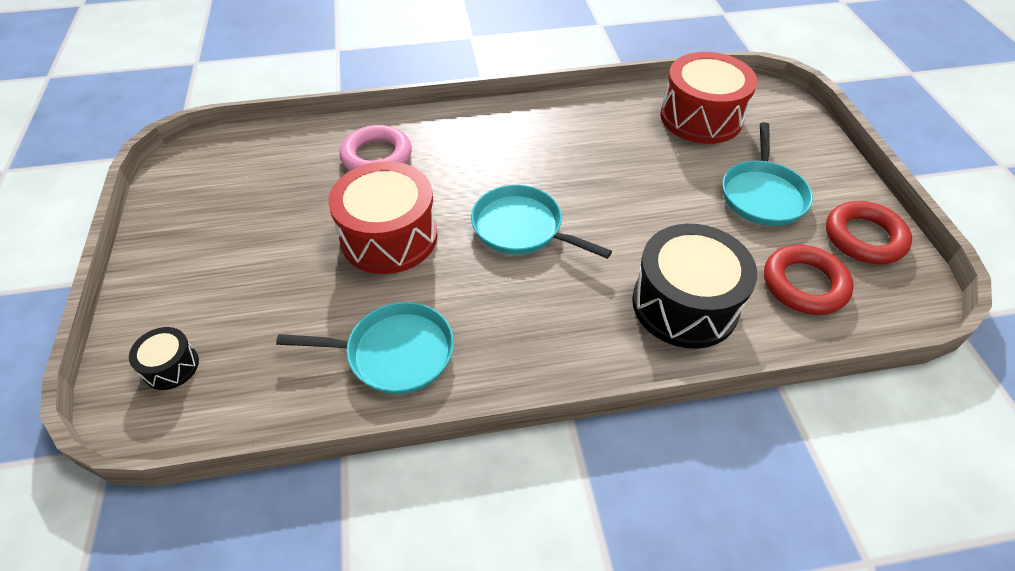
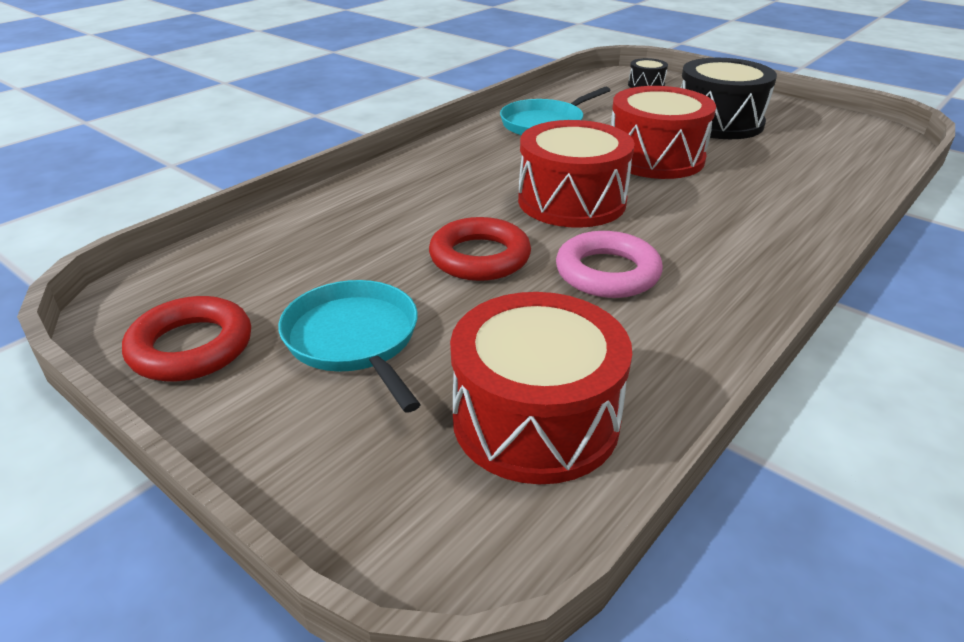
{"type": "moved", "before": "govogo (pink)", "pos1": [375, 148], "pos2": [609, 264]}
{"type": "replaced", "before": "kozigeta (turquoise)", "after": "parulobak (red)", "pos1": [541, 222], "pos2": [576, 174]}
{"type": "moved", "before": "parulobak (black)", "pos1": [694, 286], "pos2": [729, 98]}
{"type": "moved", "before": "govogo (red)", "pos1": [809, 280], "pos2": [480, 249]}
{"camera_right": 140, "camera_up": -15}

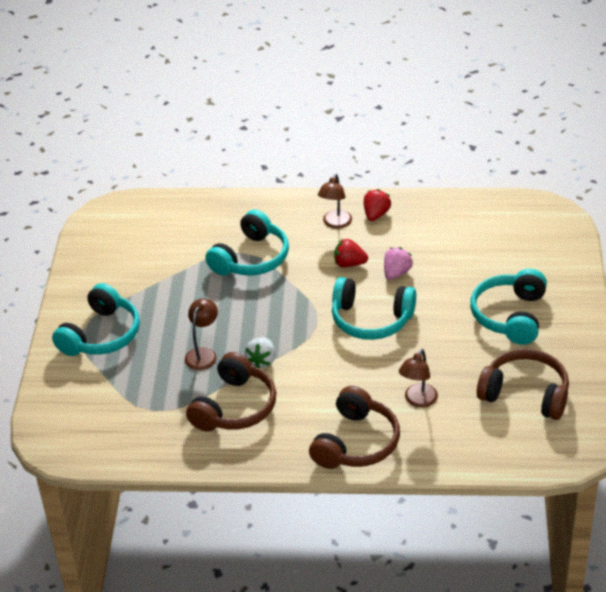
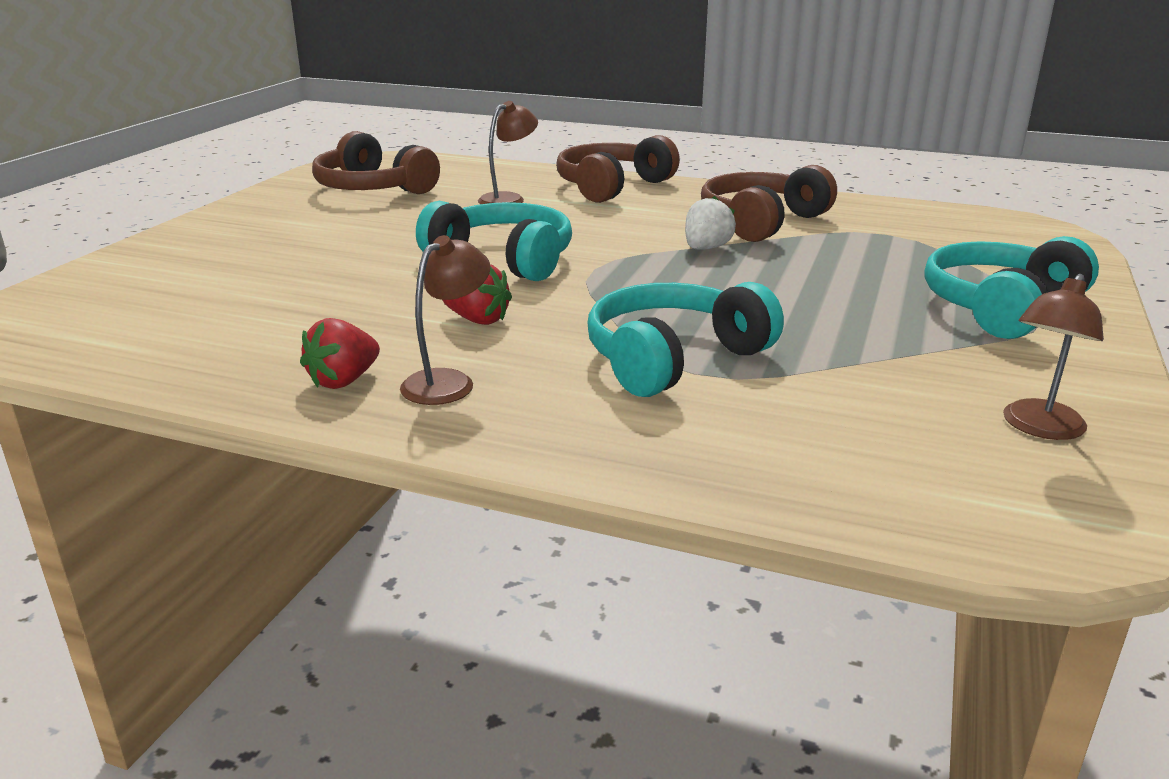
{"type": "removed", "before": "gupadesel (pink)", "pos1": [398, 263]}
{"type": "removed", "before": "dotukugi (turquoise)", "pos1": [508, 307]}
{"type": "moved", "before": "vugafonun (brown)", "pos1": [201, 334], "pos2": [1053, 357]}
{"camera_right": -165, "camera_up": -15}

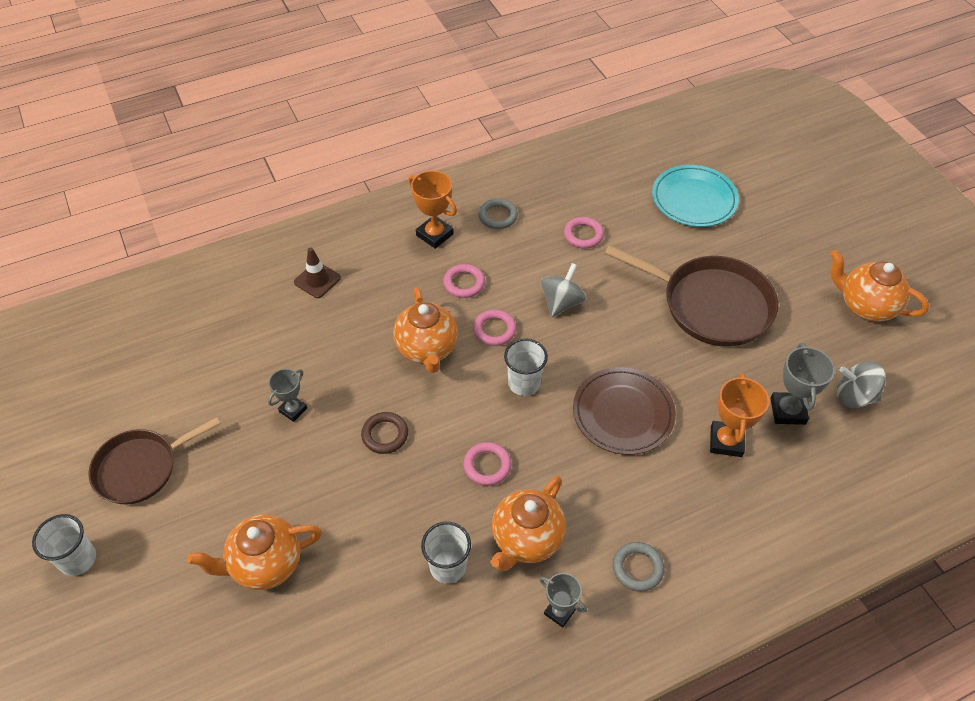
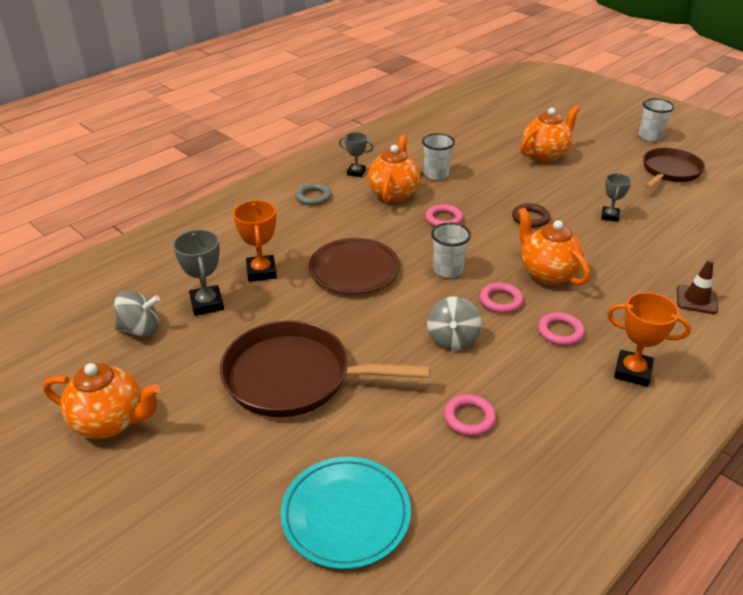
{"type": "removed", "before": "govogo (grey)", "pos1": [498, 213]}
{"camera_right": 160, "camera_up": -15}

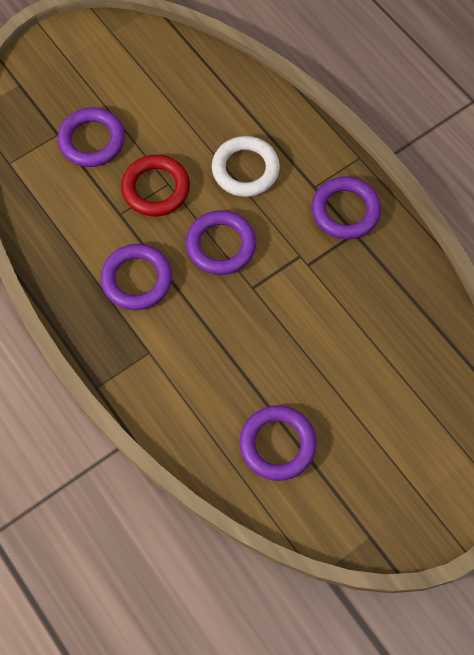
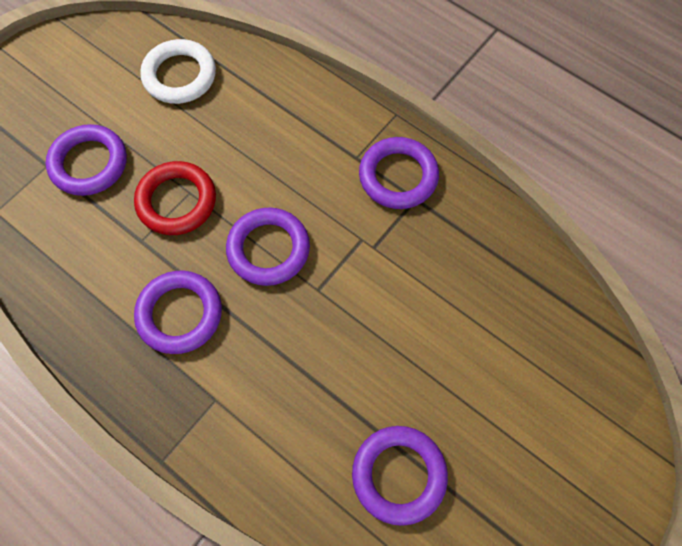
{"type": "moved", "before": "govogo (white)", "pos1": [246, 166], "pos2": [178, 71]}
{"camera_right": -15, "camera_up": 0}

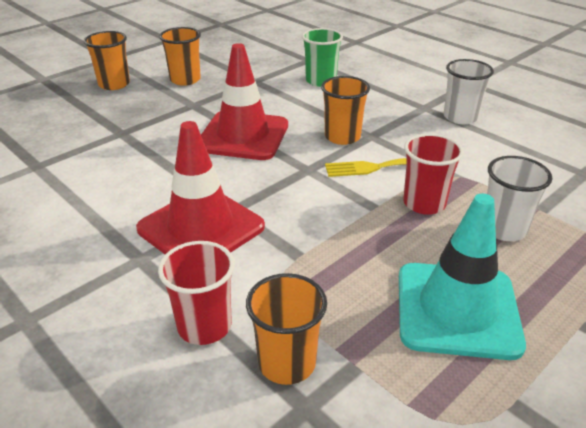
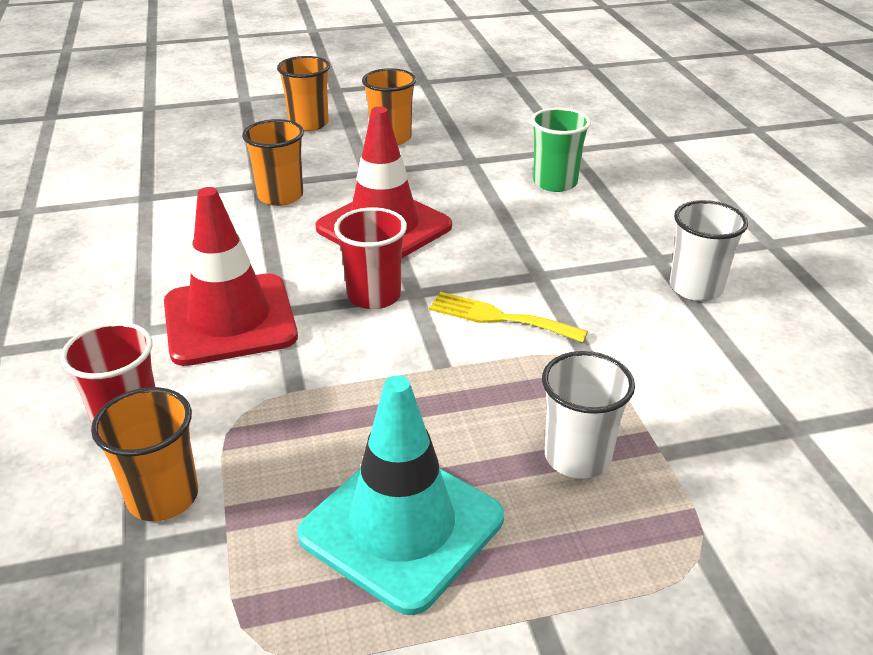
{"type": "moved", "before": "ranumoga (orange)", "pos1": [345, 110], "pos2": [273, 162]}
{"type": "moved", "before": "ranumoga (red)", "pos1": [433, 174], "pos2": [370, 258]}
{"camera_right": 30, "camera_up": 0}

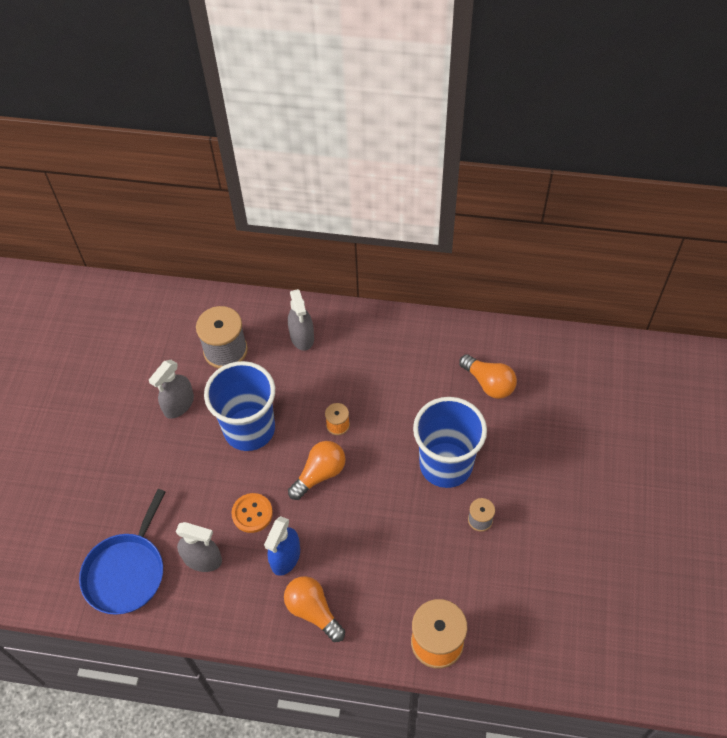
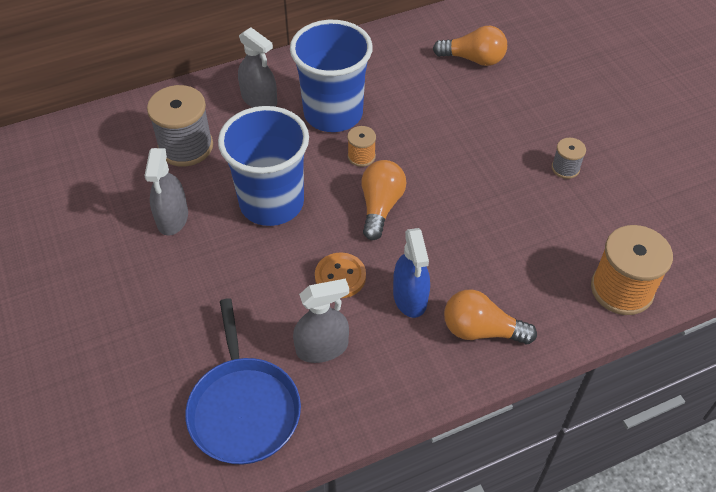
{"type": "moved", "before": "ranumoga (blue)", "pos1": [450, 442], "pos2": [331, 76]}
{"camera_right": -35, "camera_up": -5}

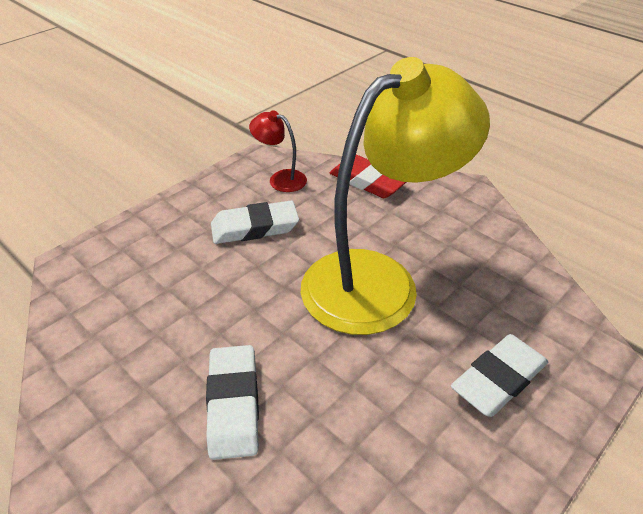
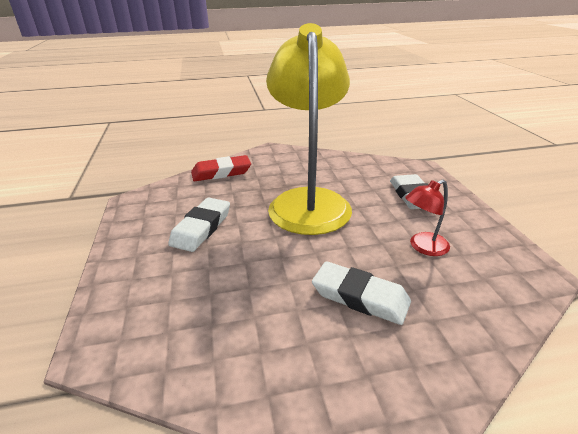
{"type": "moved", "before": "vugafonun (red)", "pos1": [278, 151], "pos2": [427, 217]}
{"camera_right": -55, "camera_up": -10}

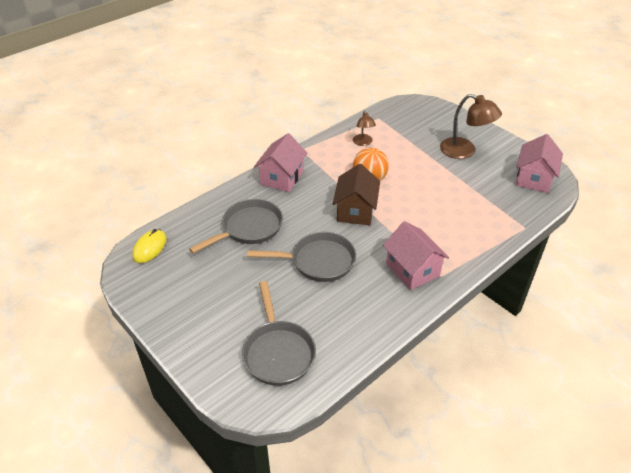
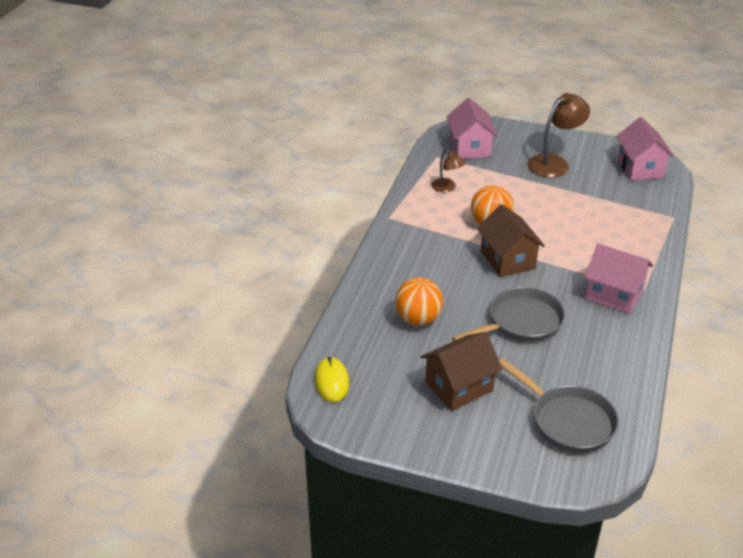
{"type": "turned", "before": "vugafonun (brown)", "pos1": [471, 126], "pos2": [558, 135], "turn": -45}
{"type": "moved", "before": "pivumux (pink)", "pos1": [281, 162], "pos2": [472, 128]}
{"type": "replaced", "before": "kozigeta (grey)", "after": "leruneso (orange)", "pos1": [236, 226], "pos2": [419, 301]}
{"type": "added", "after": "pivumux (brown)", "pos2": [461, 371]}
{"camera_right": -30, "camera_up": -5}

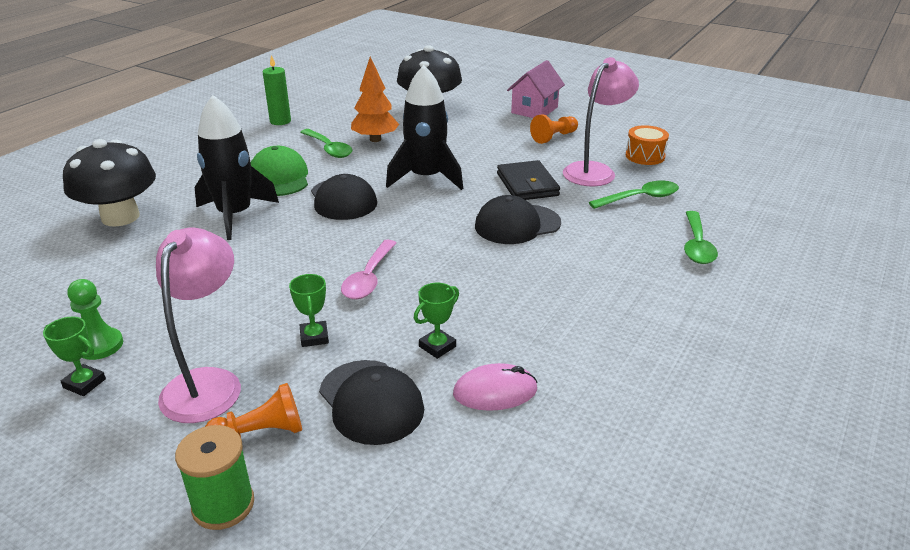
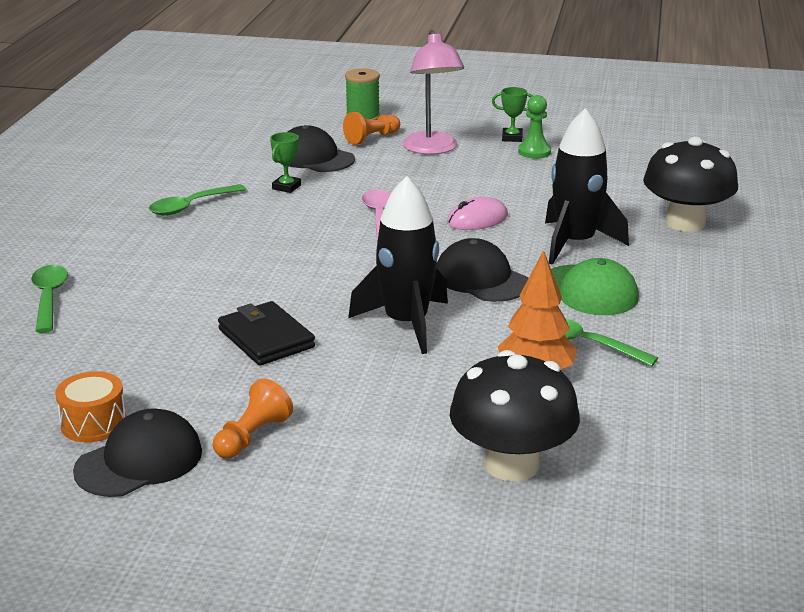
{"type": "removed", "before": "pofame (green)", "pos1": [277, 90]}
{"type": "removed", "before": "vugafonun (pink)", "pos1": [601, 121]}
{"type": "removed", "before": "pivumux (pink)", "pos1": [536, 89]}
{"type": "moved", "before": "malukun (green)", "pos1": [634, 195], "pos2": [197, 200]}
{"type": "moved", "before": "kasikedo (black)", "pos1": [518, 219], "pos2": [137, 453]}
{"type": "removed", "before": "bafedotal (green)", "pos1": [309, 310]}
{"type": "moved", "before": "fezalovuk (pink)", "pos1": [495, 387], "pos2": [477, 213]}
{"camera_right": 160, "camera_up": -5}

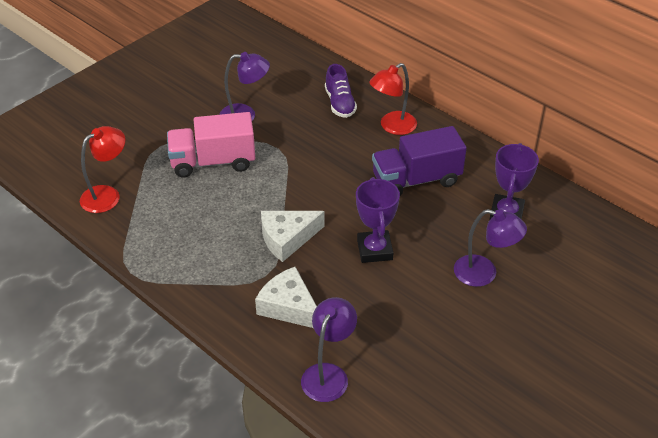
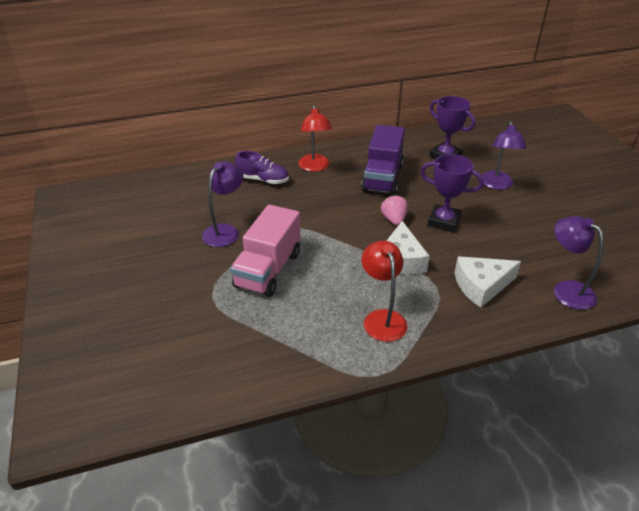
{"type": "moved", "before": "vugafonun (red)", "pos1": [102, 169], "pos2": [384, 291]}
{"type": "turned", "before": "vugafonun (purple)", "pos1": [490, 248], "pos2": [504, 155], "turn": 135}
{"type": "added", "after": "gupadesel (pink)", "pos2": [394, 210]}
{"camera_right": -60, "camera_up": -5}

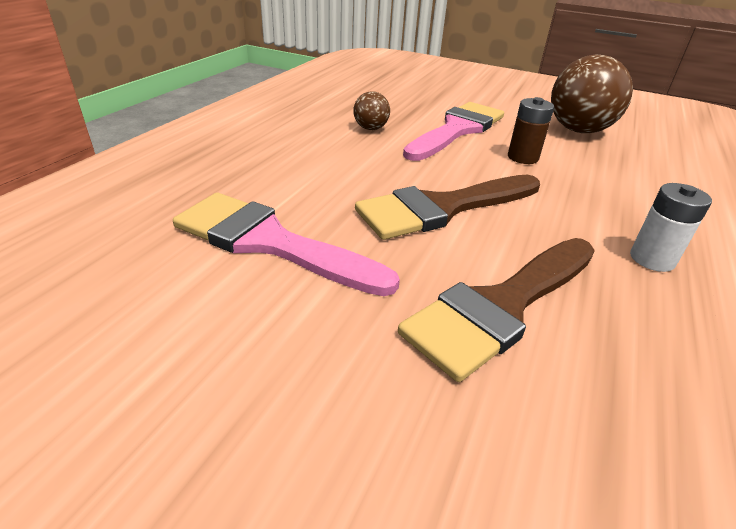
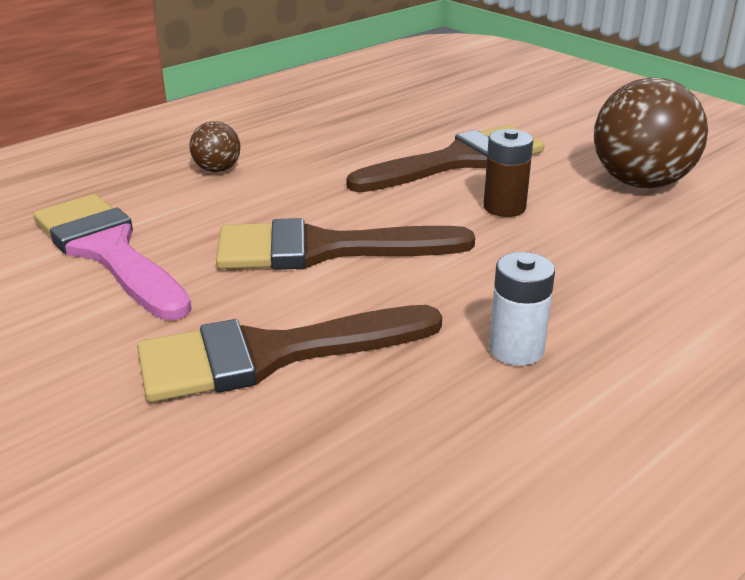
{"type": "moved", "before": "leruneso (brown)", "pos1": [372, 110], "pos2": [215, 146]}
{"type": "recoloured", "before": "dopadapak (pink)", "after": "dopadapak (brown)", "pos1": [453, 131], "pos2": [445, 158]}
{"camera_right": 25, "camera_up": -5}

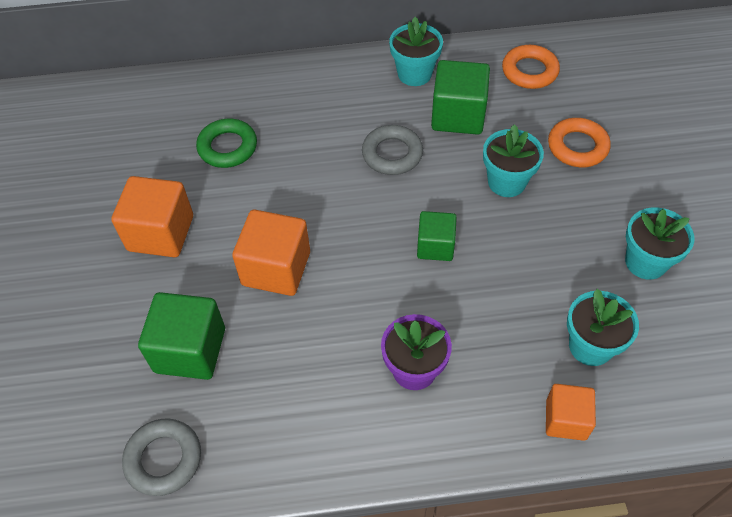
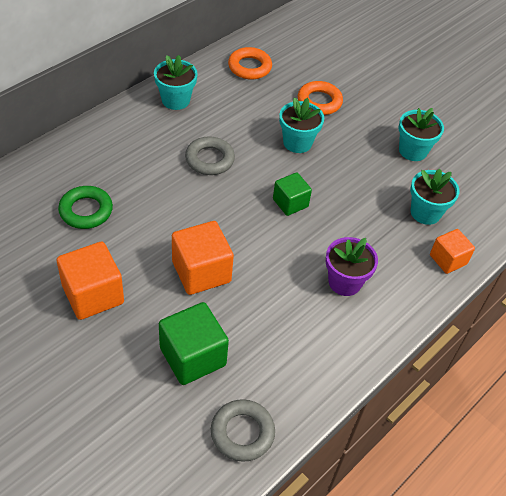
{"type": "removed", "before": "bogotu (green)", "pos1": [460, 97]}
{"camera_right": -45, "camera_up": -5}

